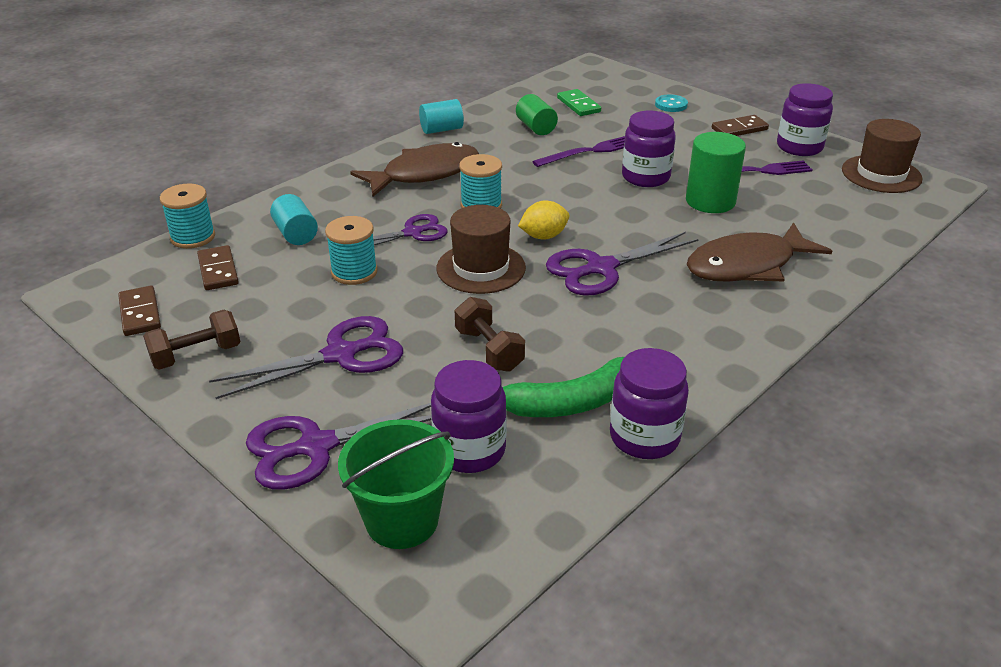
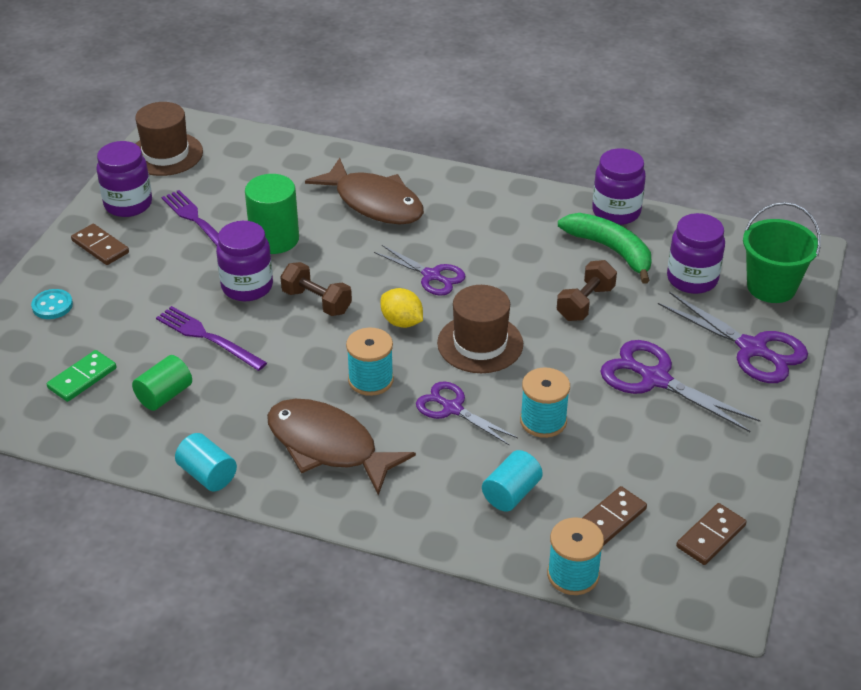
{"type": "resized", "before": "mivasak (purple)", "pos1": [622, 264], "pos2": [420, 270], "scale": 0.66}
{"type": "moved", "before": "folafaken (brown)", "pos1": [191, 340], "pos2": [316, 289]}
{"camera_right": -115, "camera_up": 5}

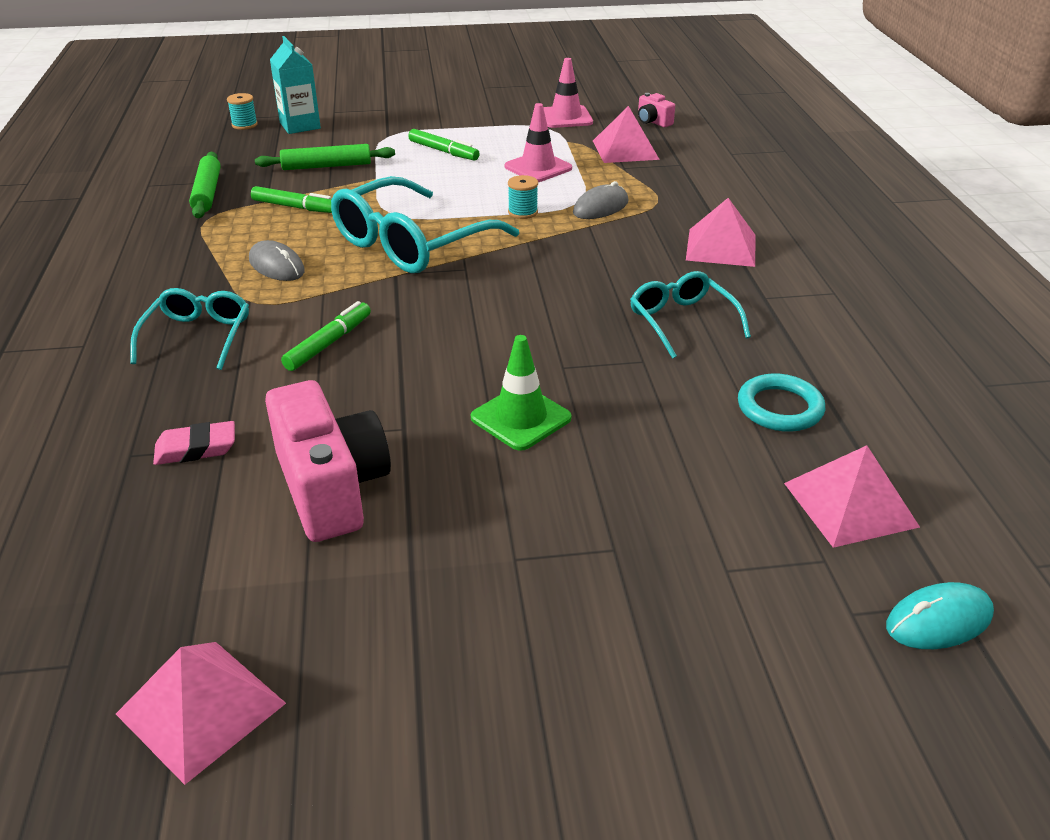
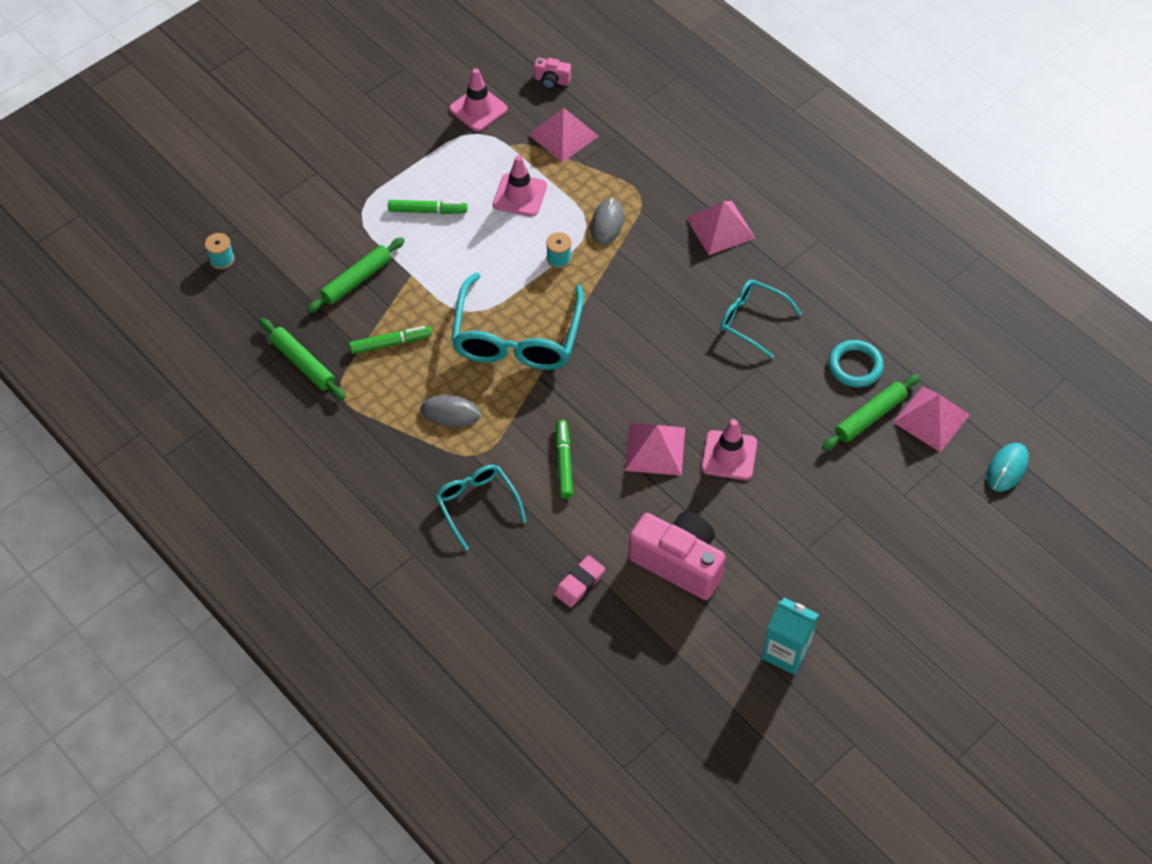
{"type": "moved", "before": "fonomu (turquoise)", "pos1": [295, 85], "pos2": [790, 636]}
{"type": "recoloured", "before": "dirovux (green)", "after": "dirovux (pink)", "pos1": [521, 393], "pos2": [729, 449]}
{"type": "moved", "before": "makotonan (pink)", "pos1": [201, 713], "pos2": [655, 449]}
{"type": "added", "after": "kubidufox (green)", "pos2": [871, 412]}
{"camera_right": -35, "camera_up": 20}

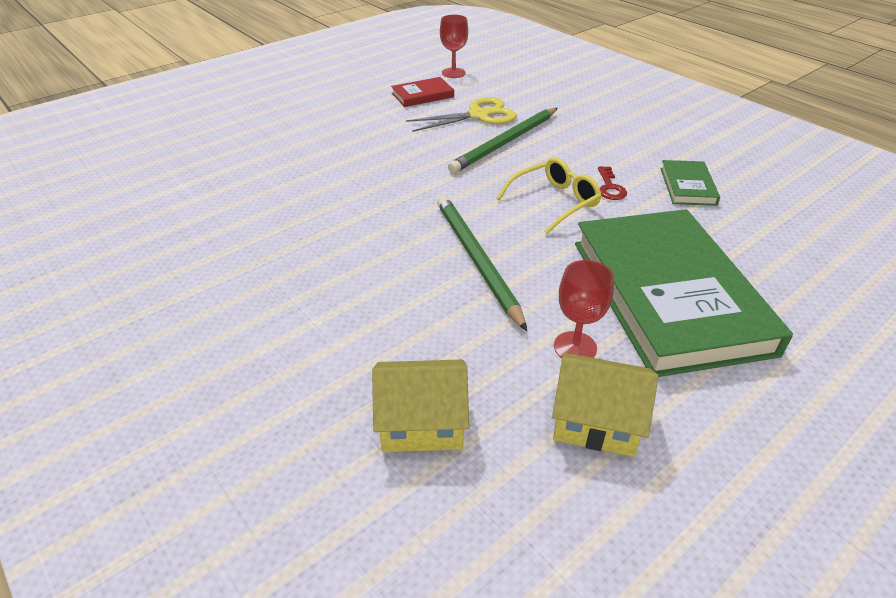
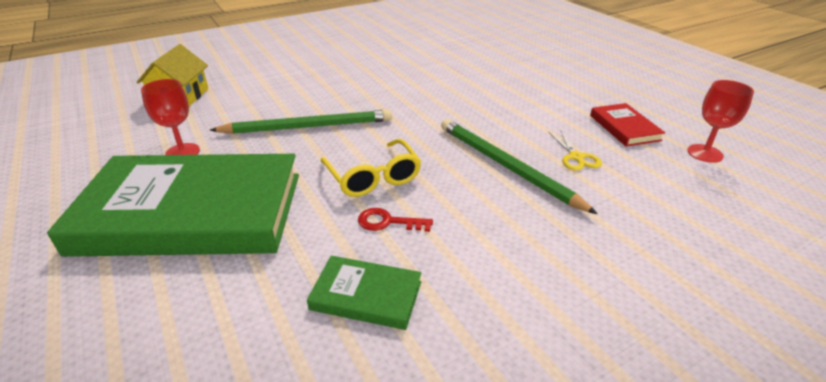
{"type": "resized", "before": "mivasak (yellow)", "pos1": [461, 114], "pos2": [575, 150], "scale": 0.57}
{"type": "removed", "before": "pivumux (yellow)", "pos1": [605, 405]}
{"camera_right": 100, "camera_up": -5}

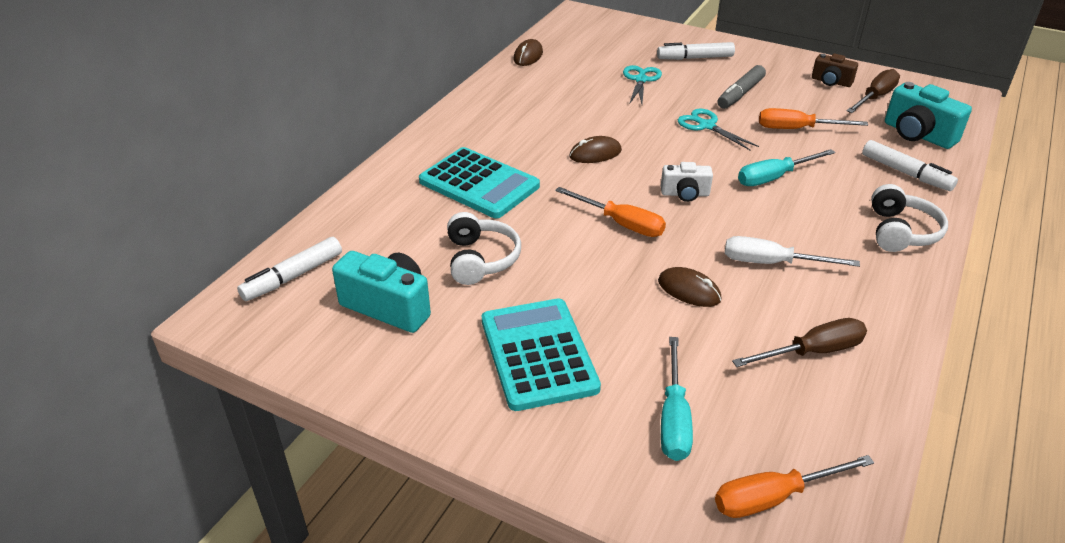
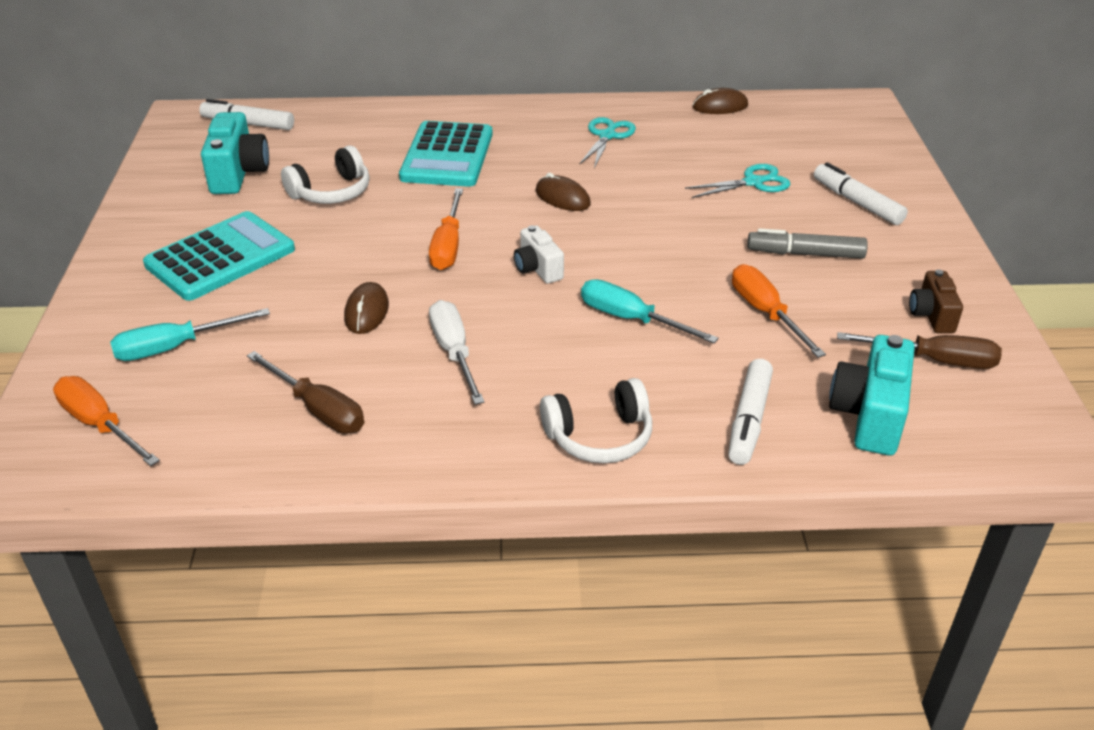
{"type": "moved", "before": "mivasak (turquoise)", "pos1": [718, 129], "pos2": [607, 142]}
{"camera_right": 60, "camera_up": 0}

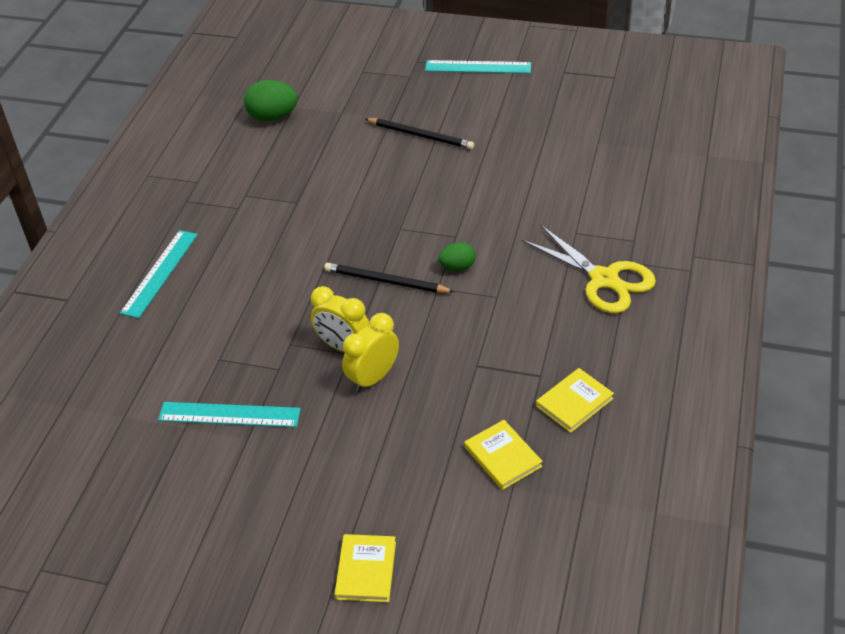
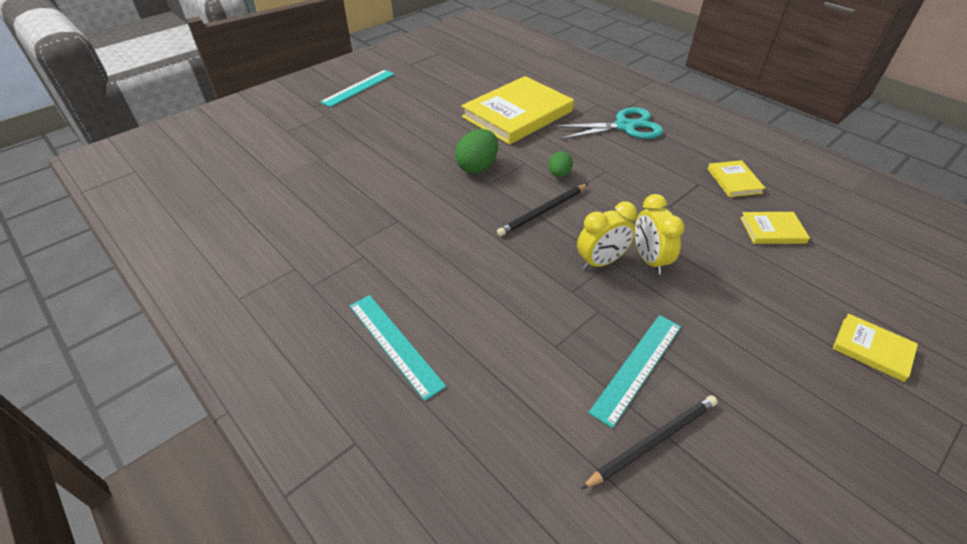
{"type": "moved", "before": "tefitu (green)", "pos1": [271, 100], "pos2": [476, 151]}
{"type": "moved", "before": "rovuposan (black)", "pos1": [419, 133], "pos2": [649, 442]}
{"type": "recoloured", "before": "mivasak (yellow)", "after": "mivasak (turquoise)", "pos1": [589, 269], "pos2": [608, 123]}
{"type": "added", "after": "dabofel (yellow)", "pos2": [517, 110]}
{"camera_right": -60, "camera_up": 0}

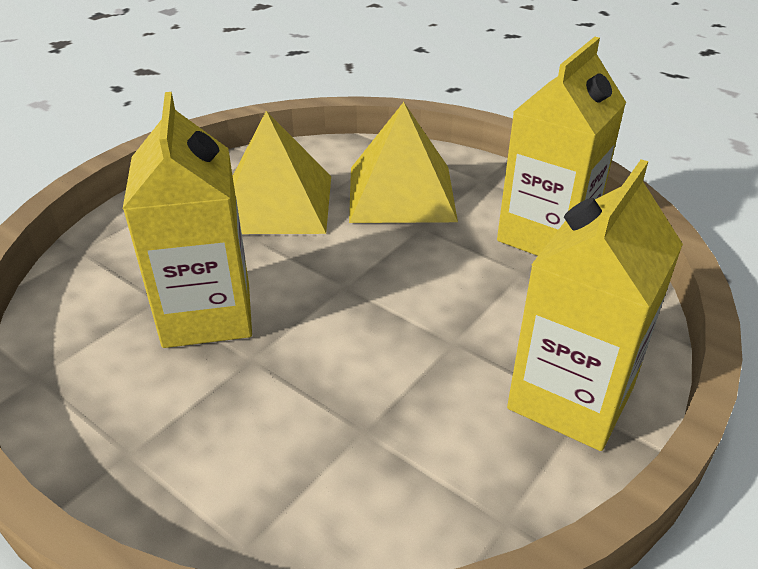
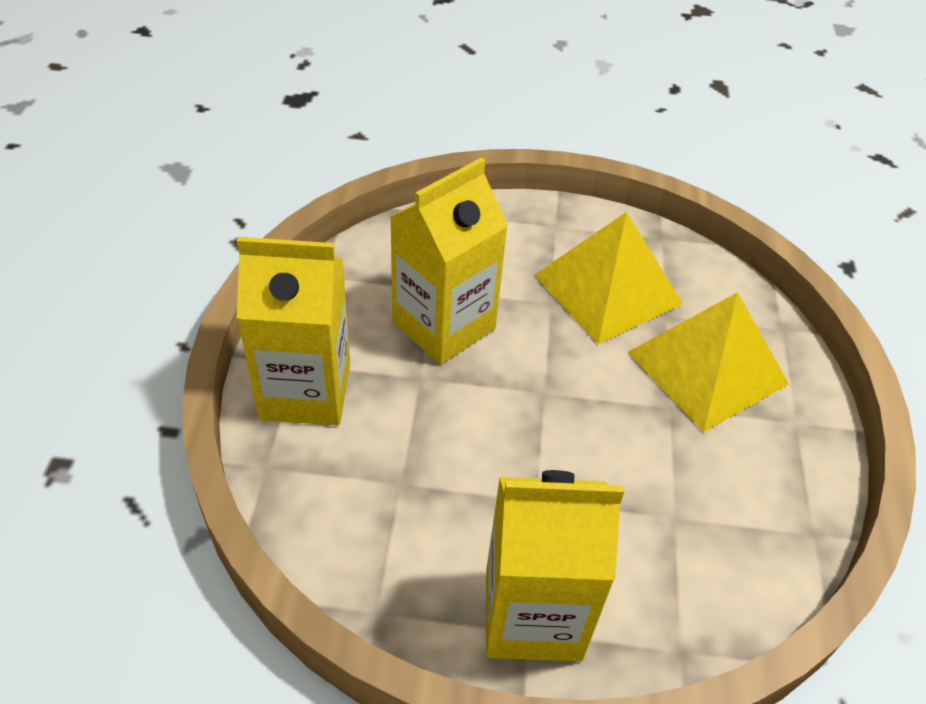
{"type": "moved", "before": "fonomu (yellow)", "pos1": [561, 146], "pos2": [293, 331]}
{"camera_right": 55, "camera_up": 10}

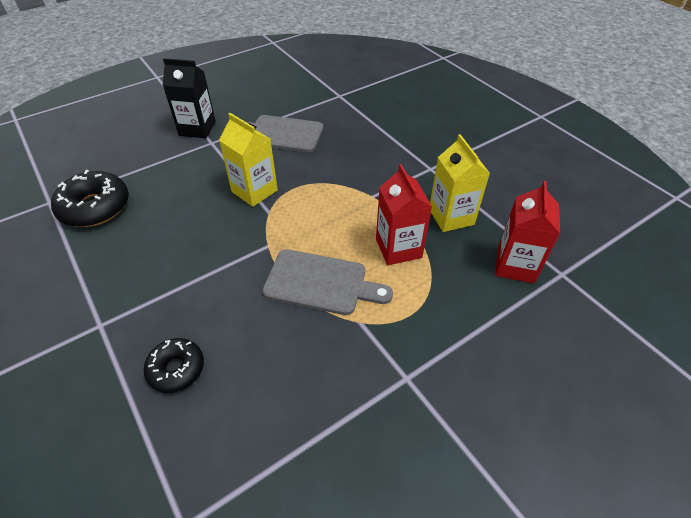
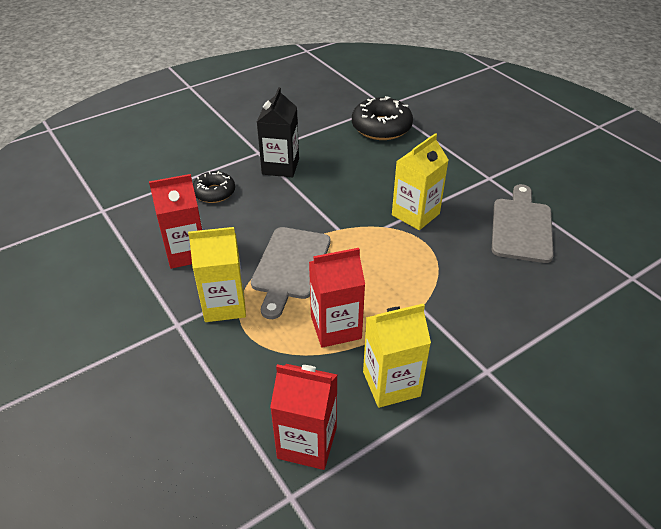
{"type": "moved", "before": "fonomu (black)", "pos1": [189, 98], "pos2": [278, 132]}
{"type": "added", "after": "fonomu (red)", "pos2": [175, 221]}
{"type": "added", "after": "fonomu (yellow)", "pos2": [217, 274]}
{"camera_right": 90, "camera_up": -5}

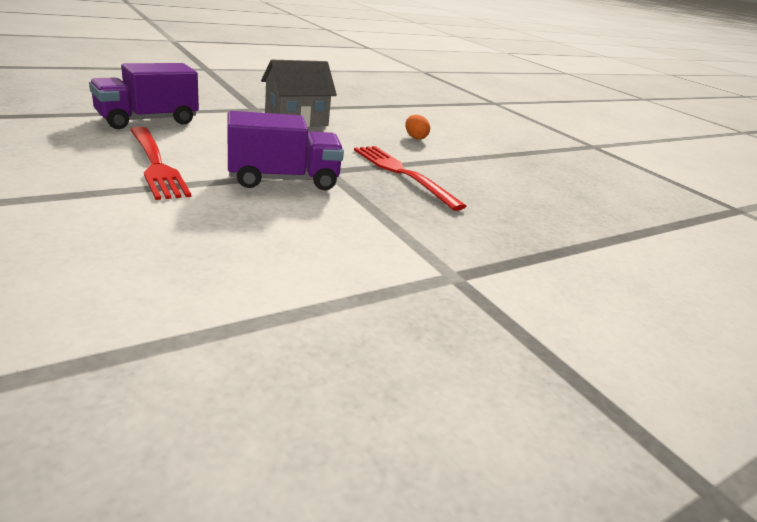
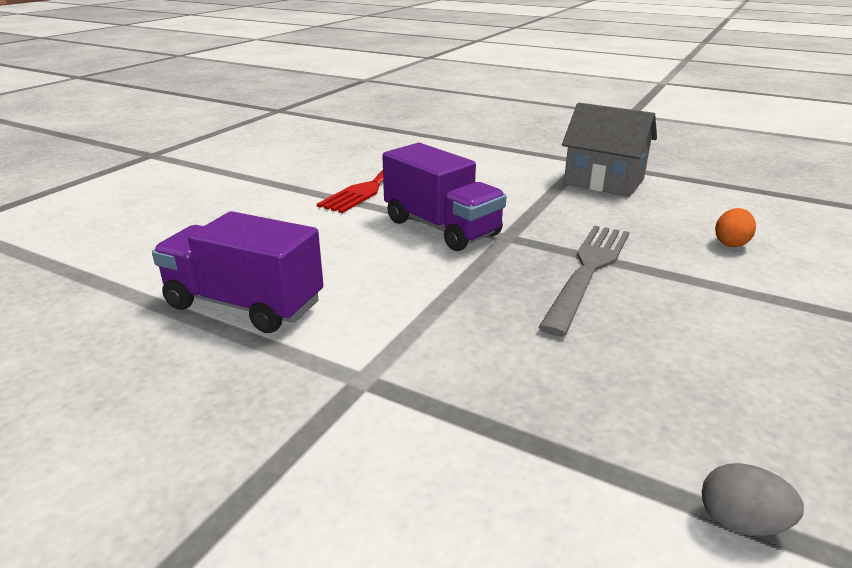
{"type": "moved", "before": "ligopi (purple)", "pos1": [144, 96], "pos2": [237, 272]}
{"type": "recoloured", "before": "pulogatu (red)", "after": "pulogatu (grey)", "pos1": [410, 178], "pos2": [583, 280]}
{"type": "added", "after": "tefitu (grey)", "pos2": [753, 499]}
{"camera_right": 65, "camera_up": 0}

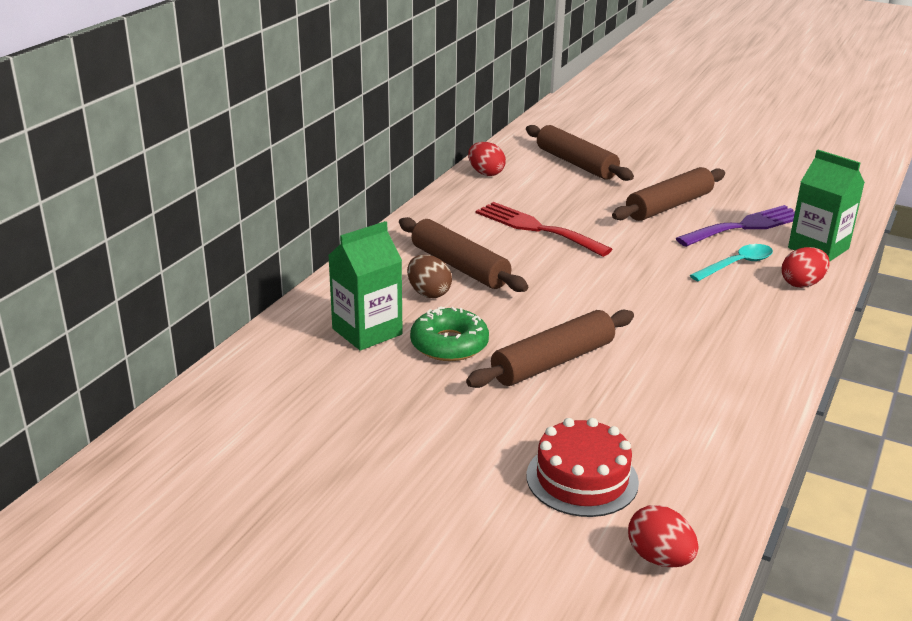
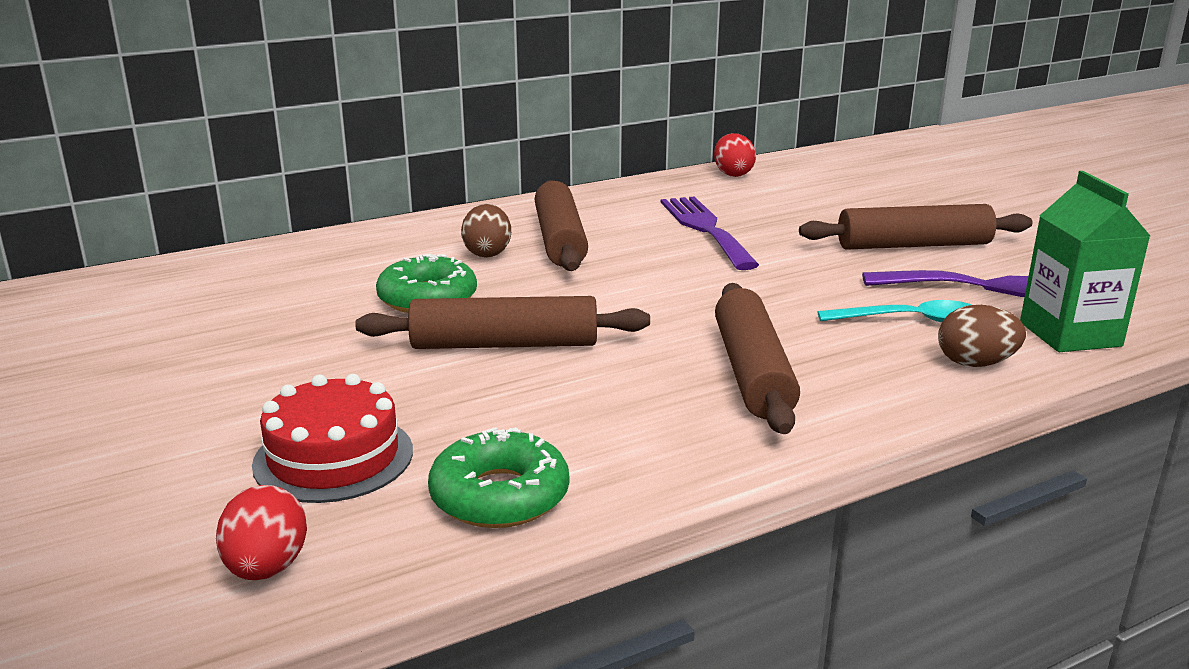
{"type": "moved", "before": "kubidufox (brown)", "pos1": [580, 153], "pos2": [757, 358]}
{"type": "recoloured", "before": "pulogatu (red)", "after": "pulogatu (purple)", "pos1": [544, 229], "pos2": [710, 233]}
{"type": "removed", "before": "fonomu (green)", "pos1": [365, 286]}
{"type": "recoloured", "before": "tefitu (red)", "after": "tefitu (brown)", "pos1": [806, 267], "pos2": [982, 336]}
{"type": "added", "after": "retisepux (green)", "pos2": [498, 477]}
{"camera_right": 35, "camera_up": -5}

